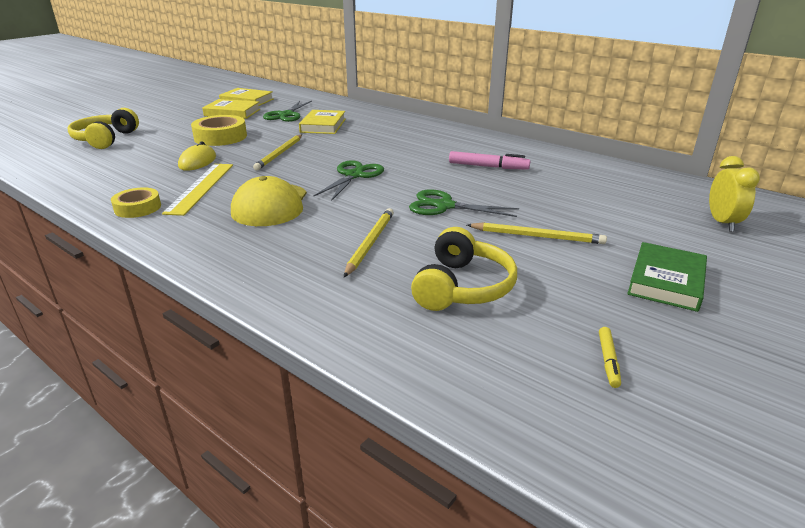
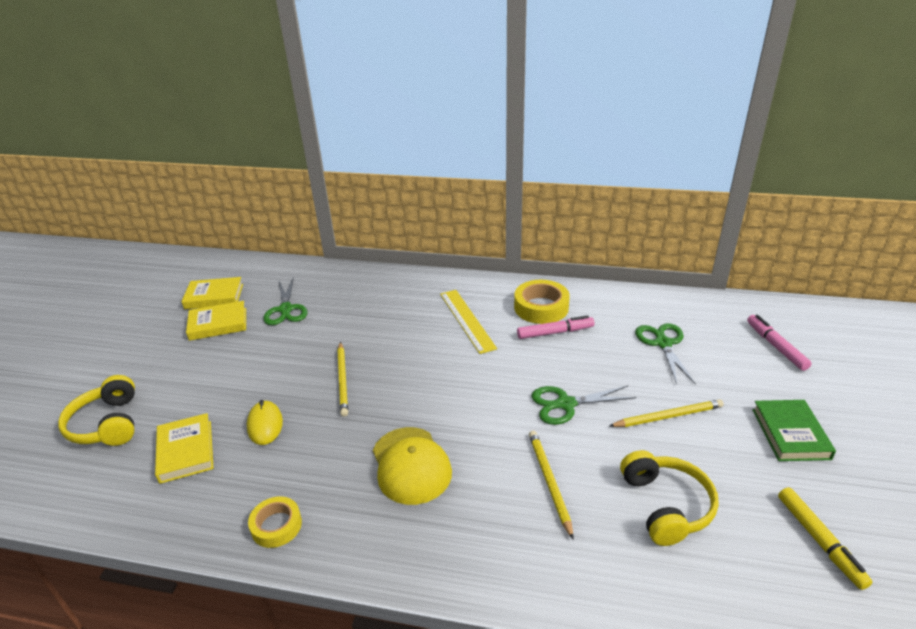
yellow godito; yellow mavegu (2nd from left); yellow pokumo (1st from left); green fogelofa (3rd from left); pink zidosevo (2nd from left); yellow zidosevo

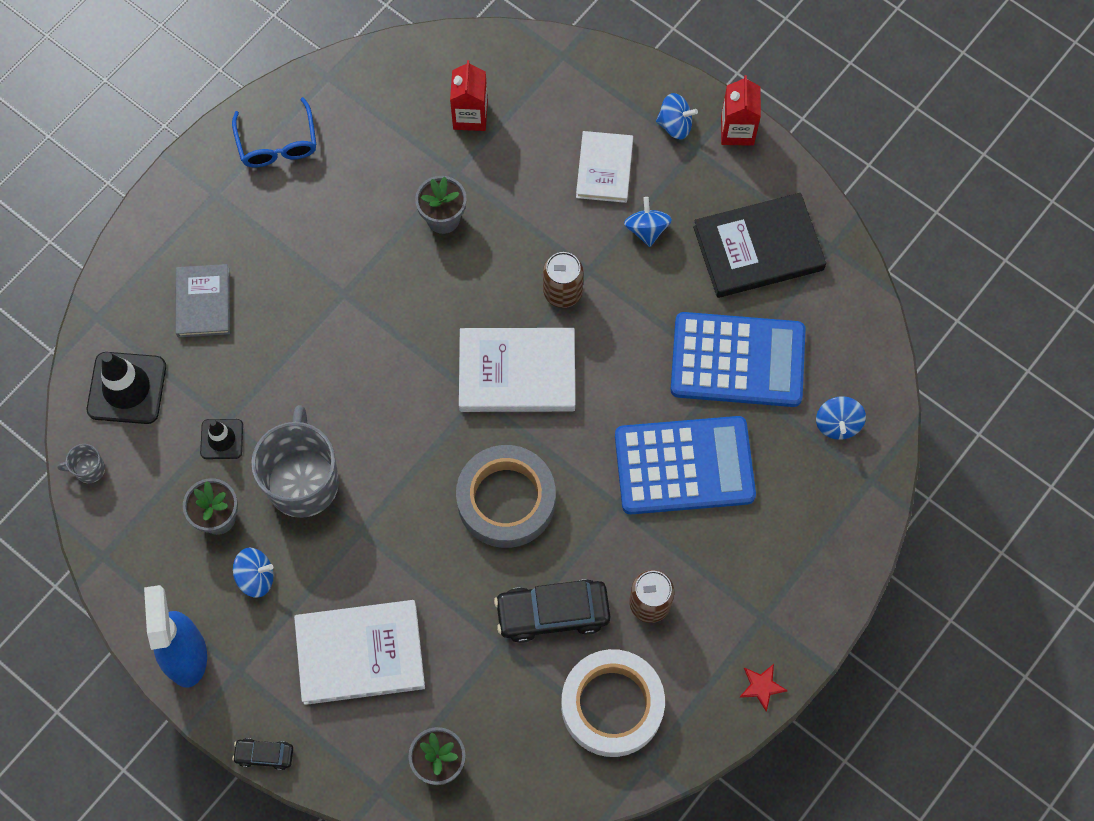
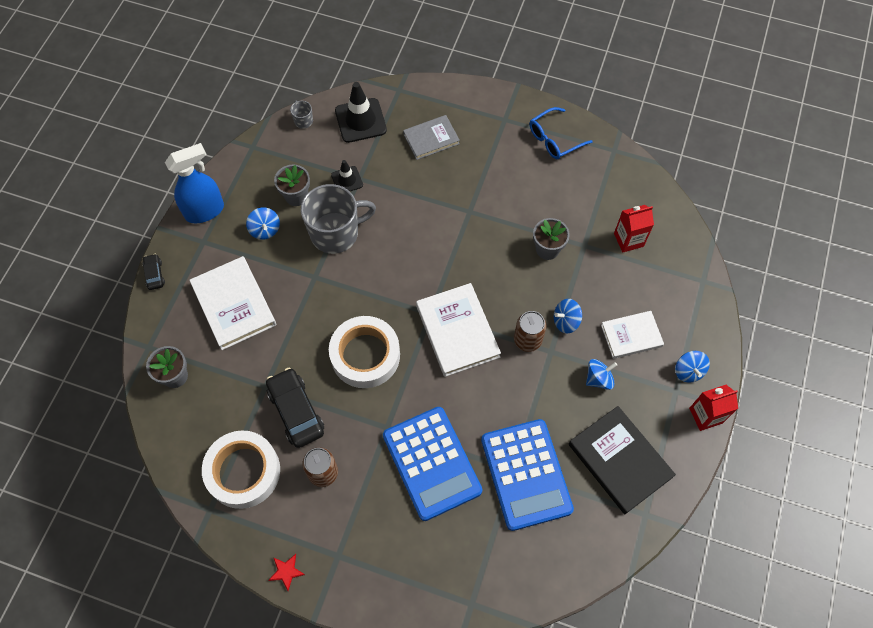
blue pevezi (2nd from left); white mavegu (2nd from left)

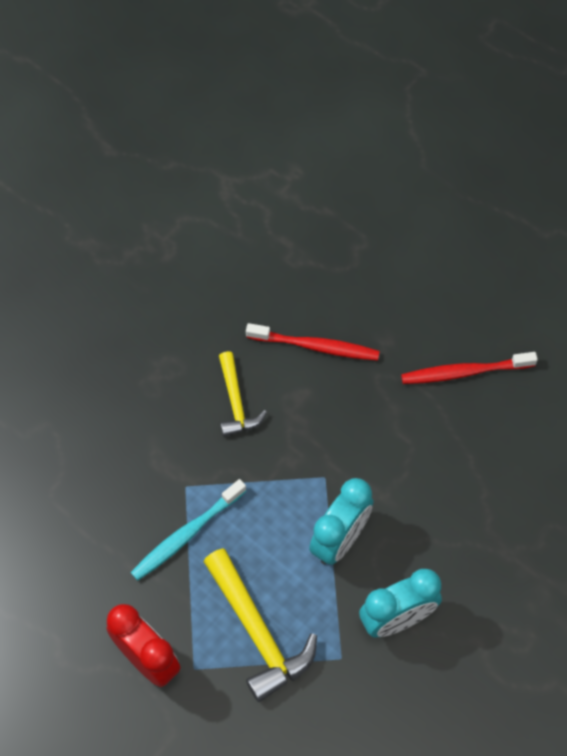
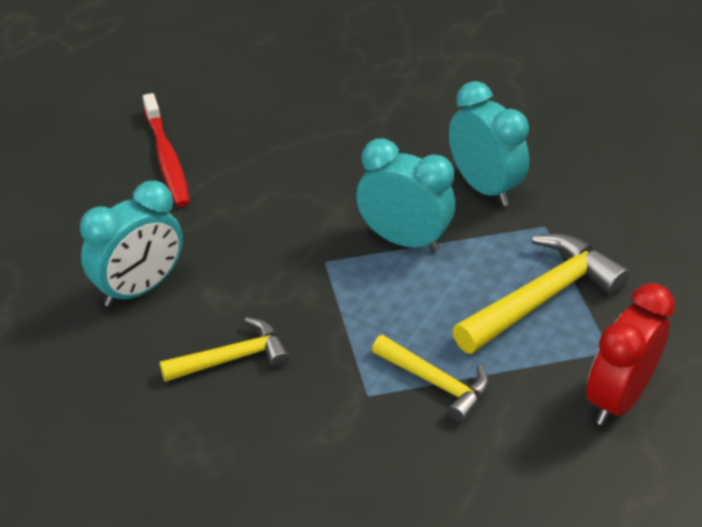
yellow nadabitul (2nd from left); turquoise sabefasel (1st from left)

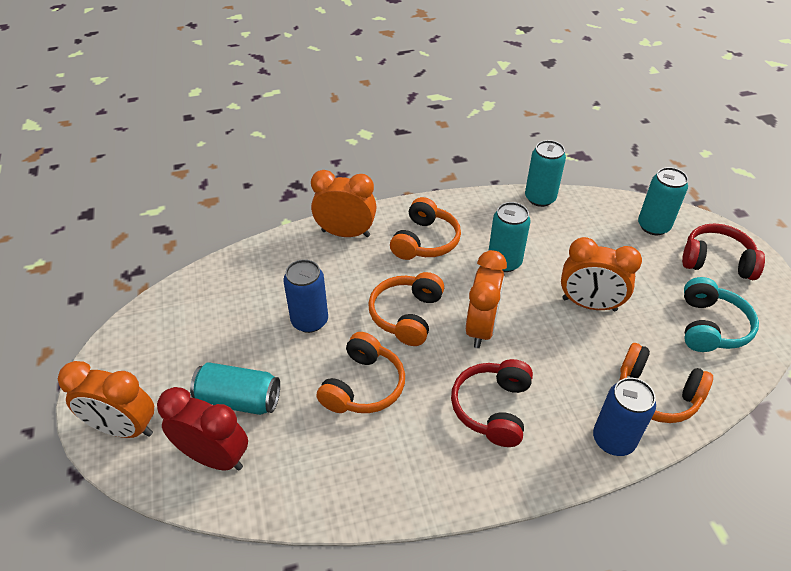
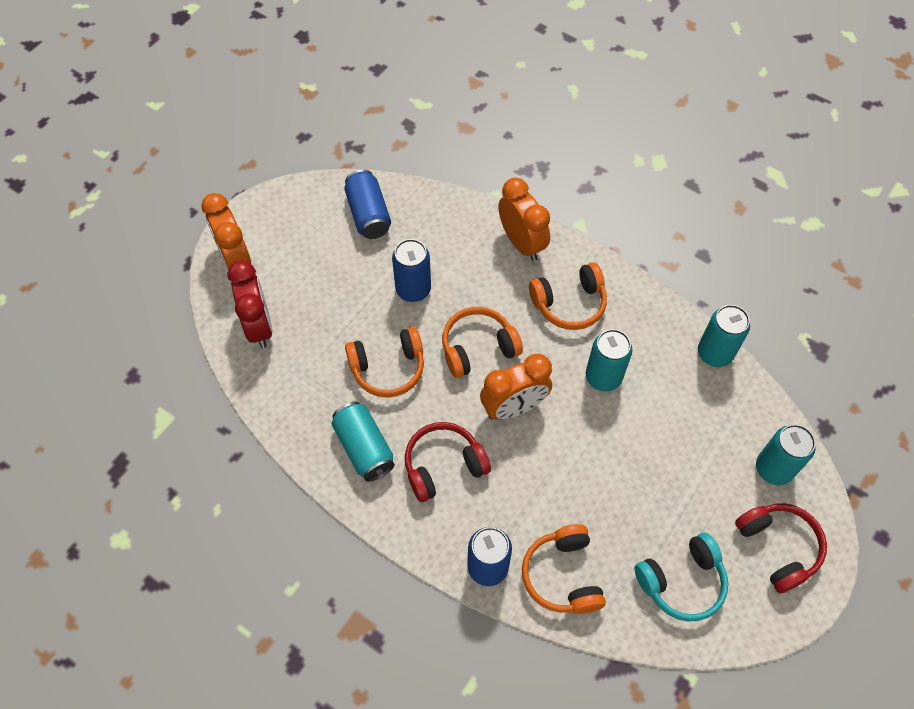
orange sabefasel (4th from left in the first image); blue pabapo (1st from left); turquoise pabapo (1st from left)

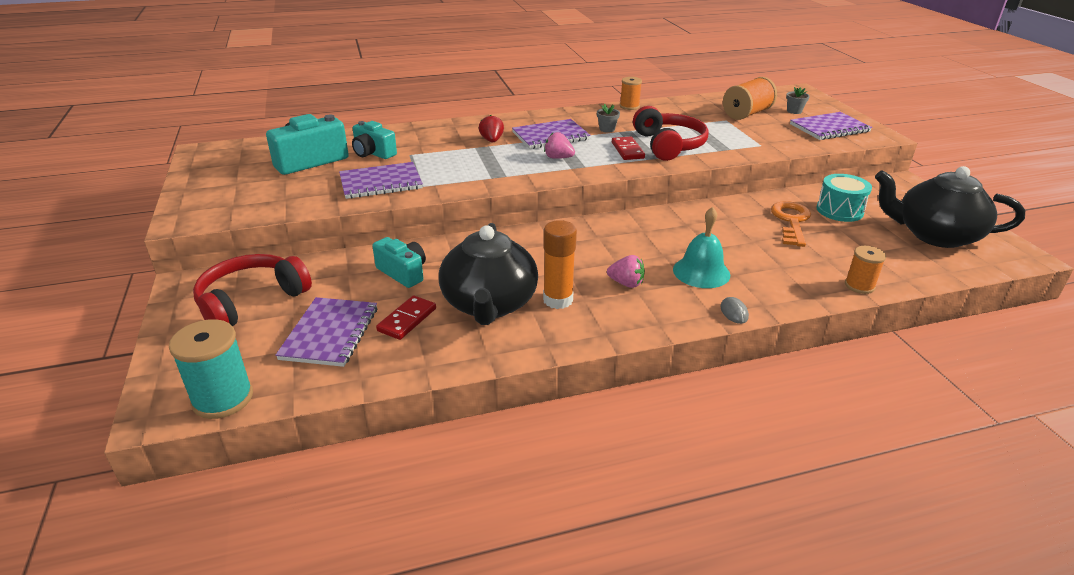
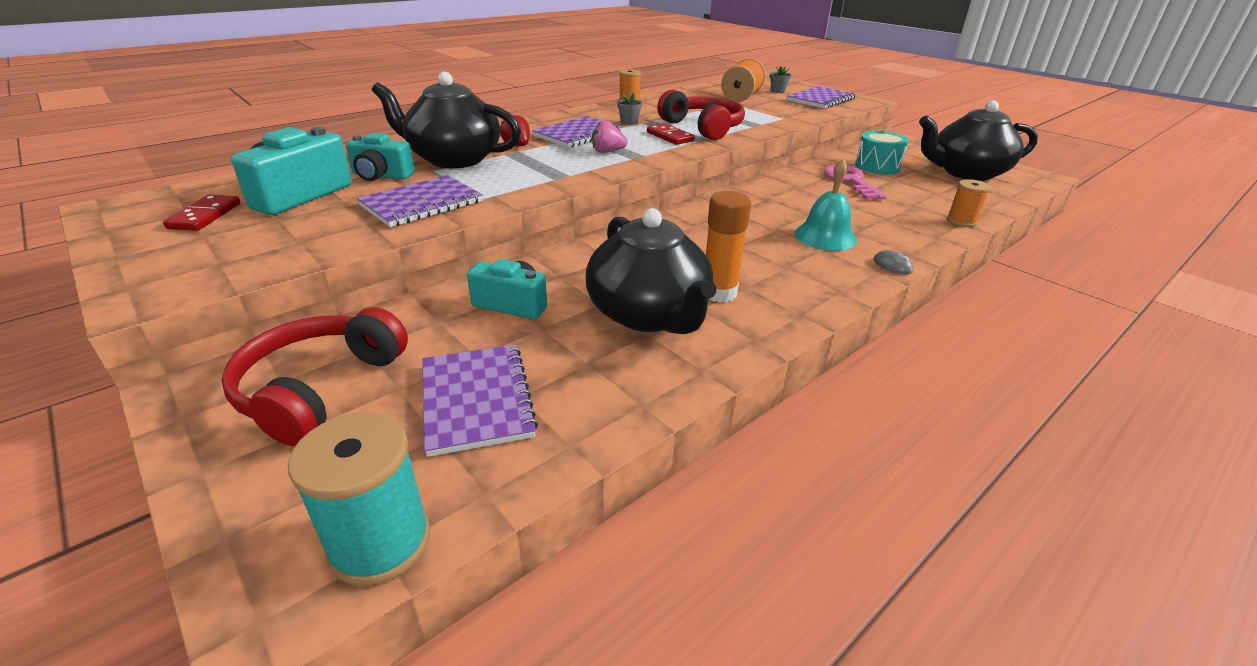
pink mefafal (2nd from left in the first image); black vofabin (1st from left); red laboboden (1st from left); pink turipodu

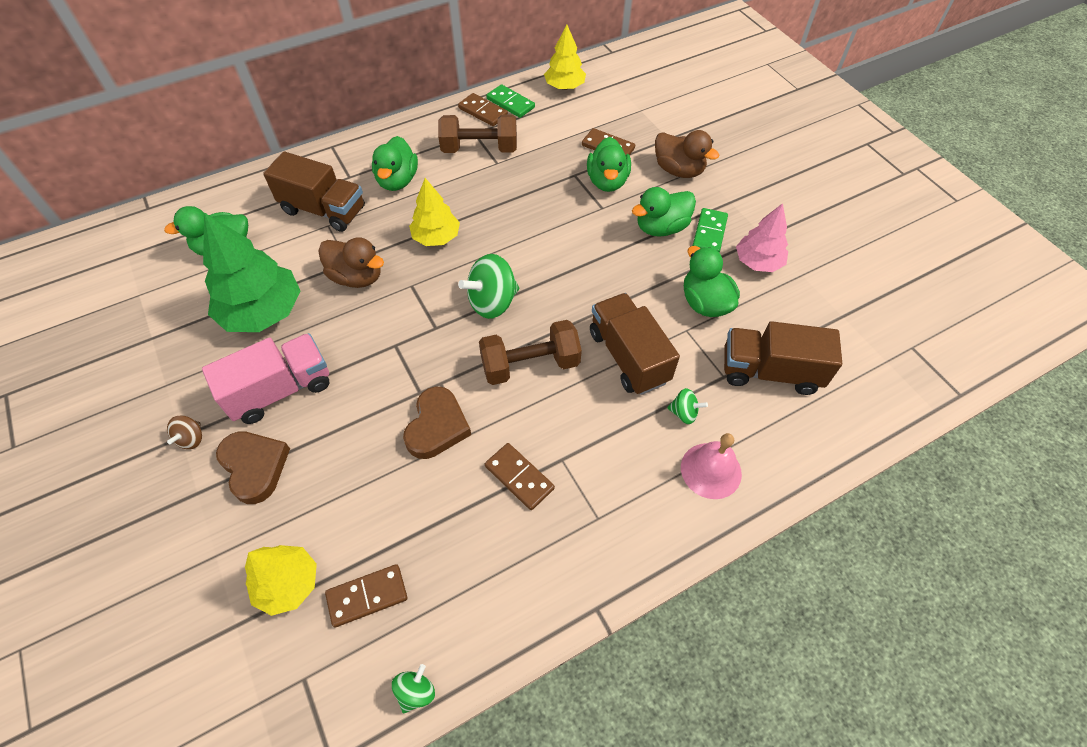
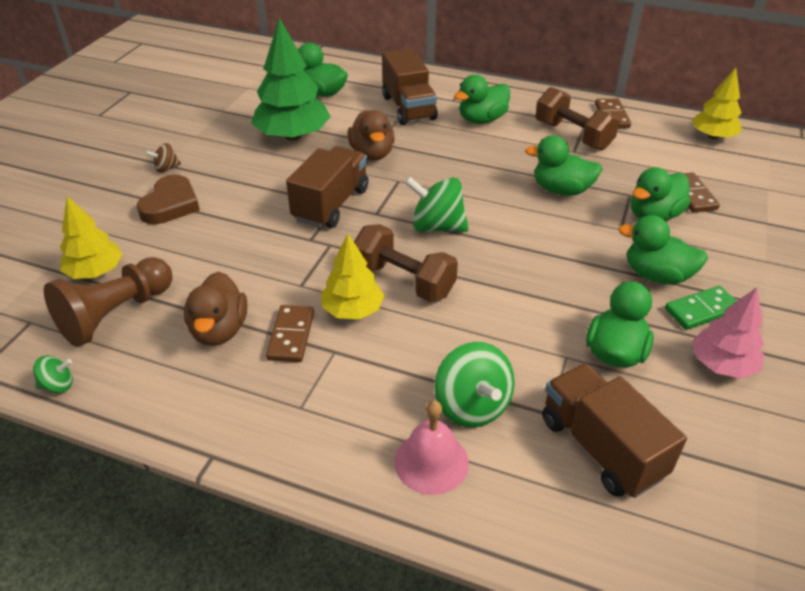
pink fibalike; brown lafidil (2nd from left in the first image); green laboboden (1st from left in the first image); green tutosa (3rd from left); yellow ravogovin (2nd from left); brown fibalike (1st from left); brown tutosa (1st from left); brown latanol; green pevezi (3rd from left)

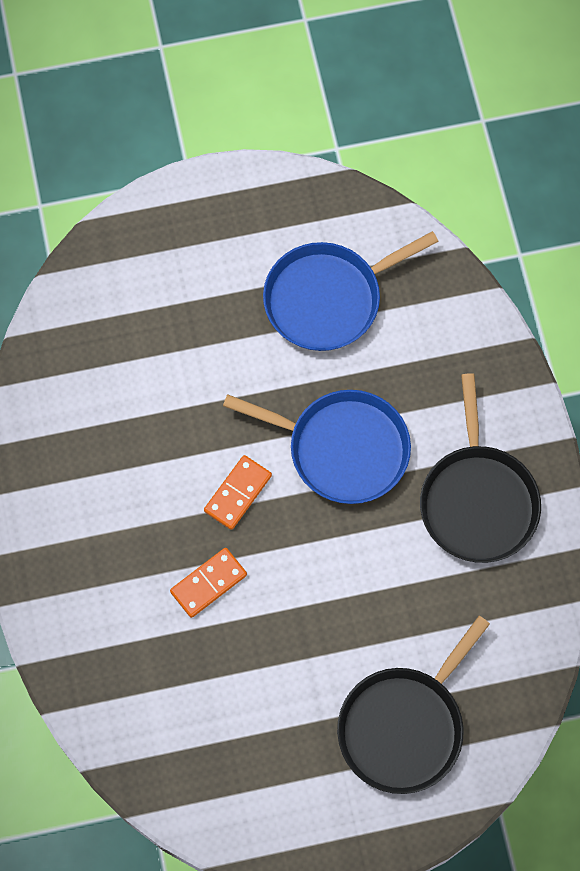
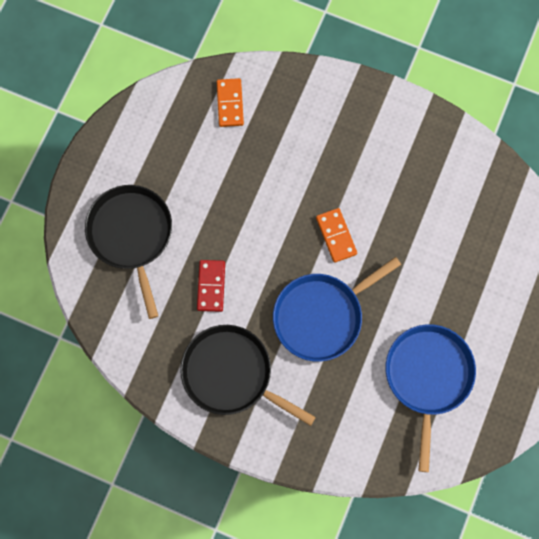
red laboboden; orange laboboden (1st from left)

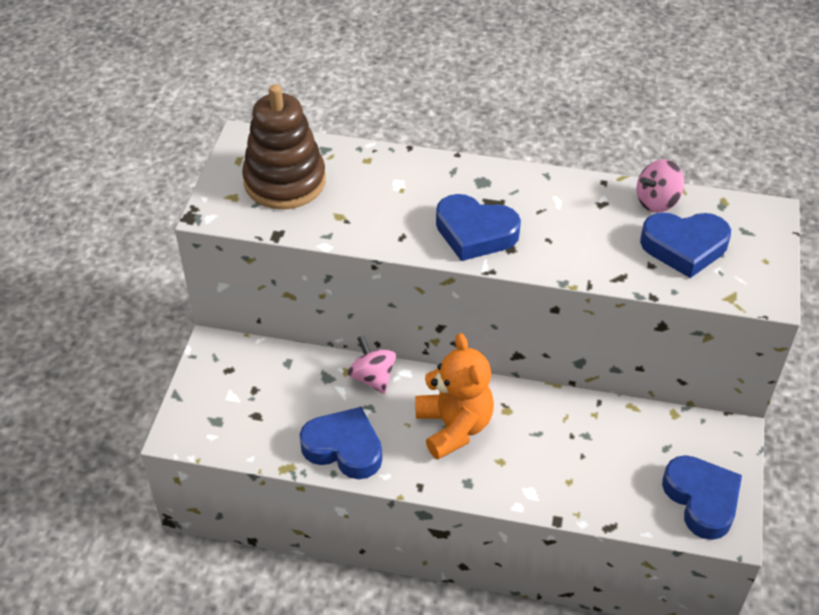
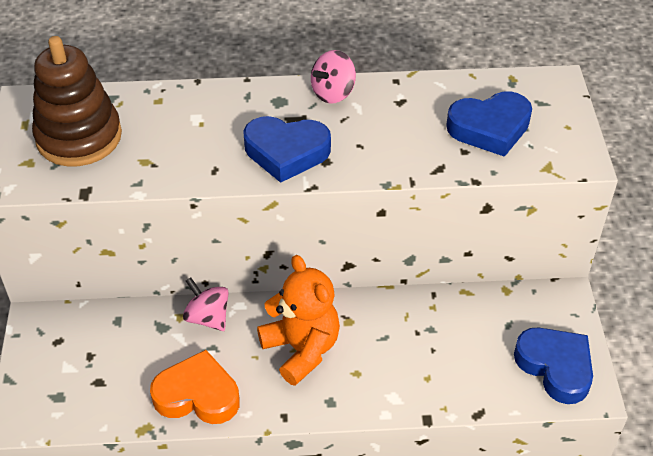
pink pevezi (2nd from left); orange lafidil

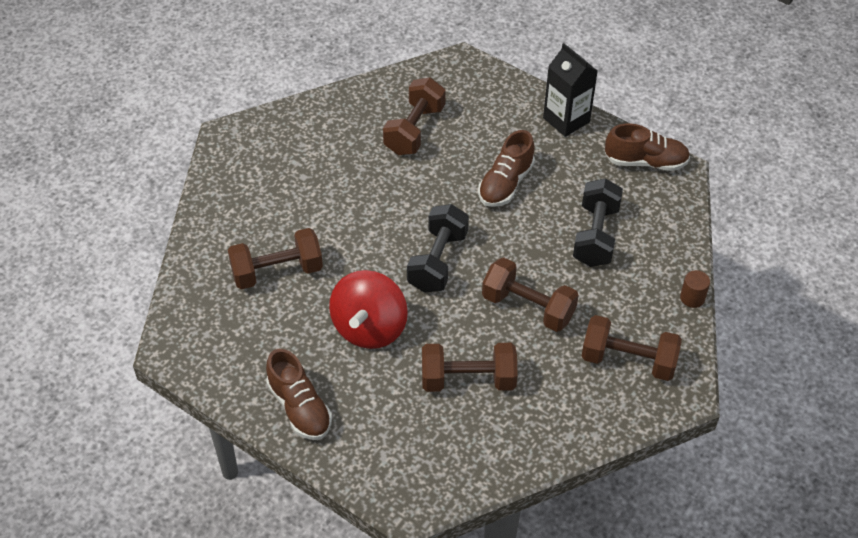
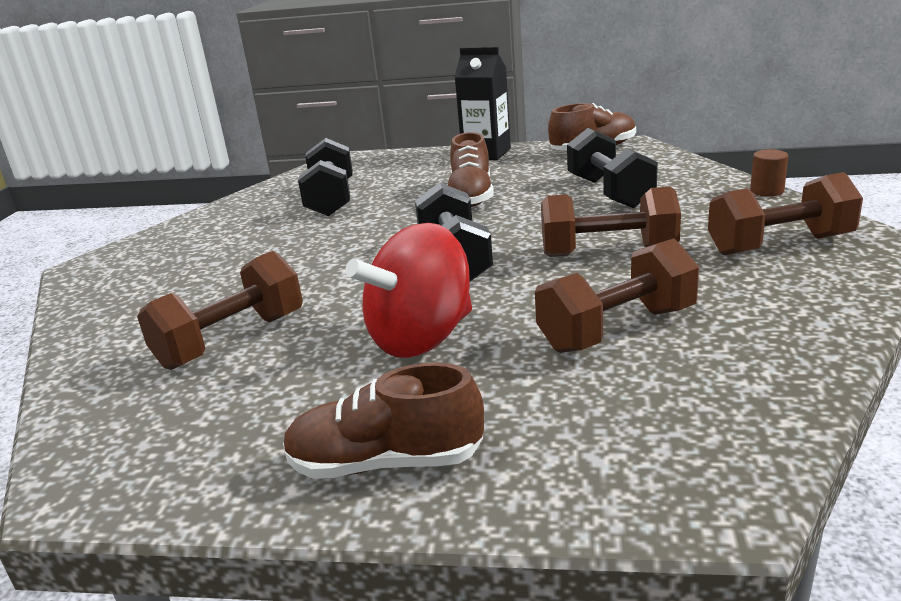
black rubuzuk (1st from left); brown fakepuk (1st from left); red pevezi

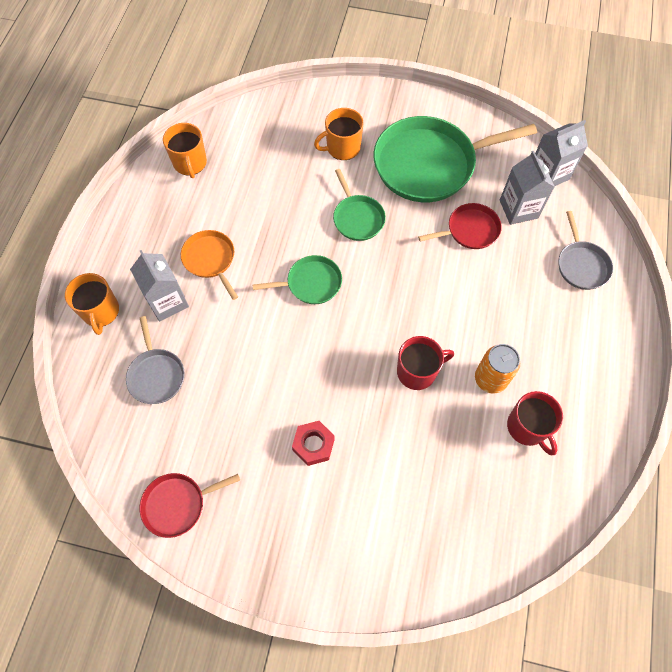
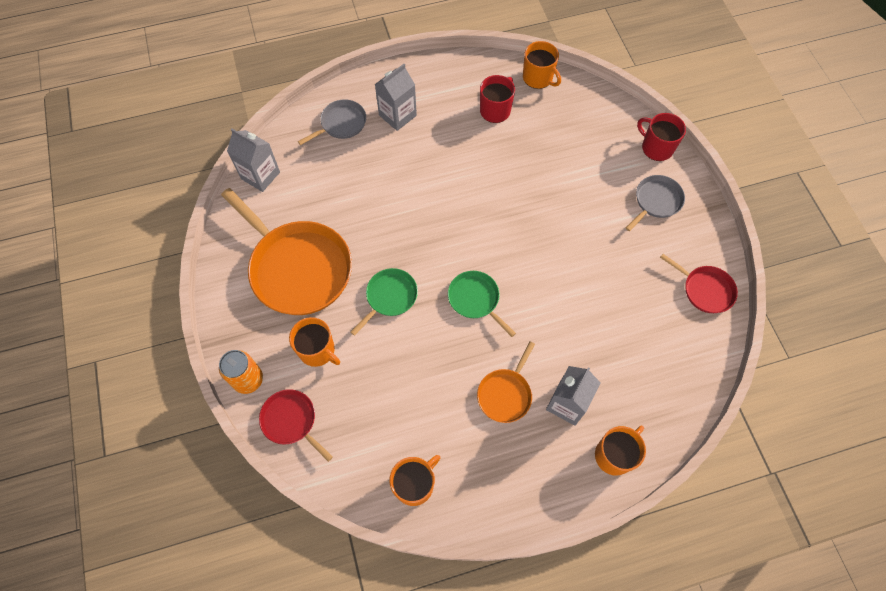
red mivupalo; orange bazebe (3rd from left); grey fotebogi (2nd from left); red bazebe (2nd from left); red fotebogi (1st from left); orange pabapo; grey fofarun (2nd from left); orange fotebogi (1st from left)

